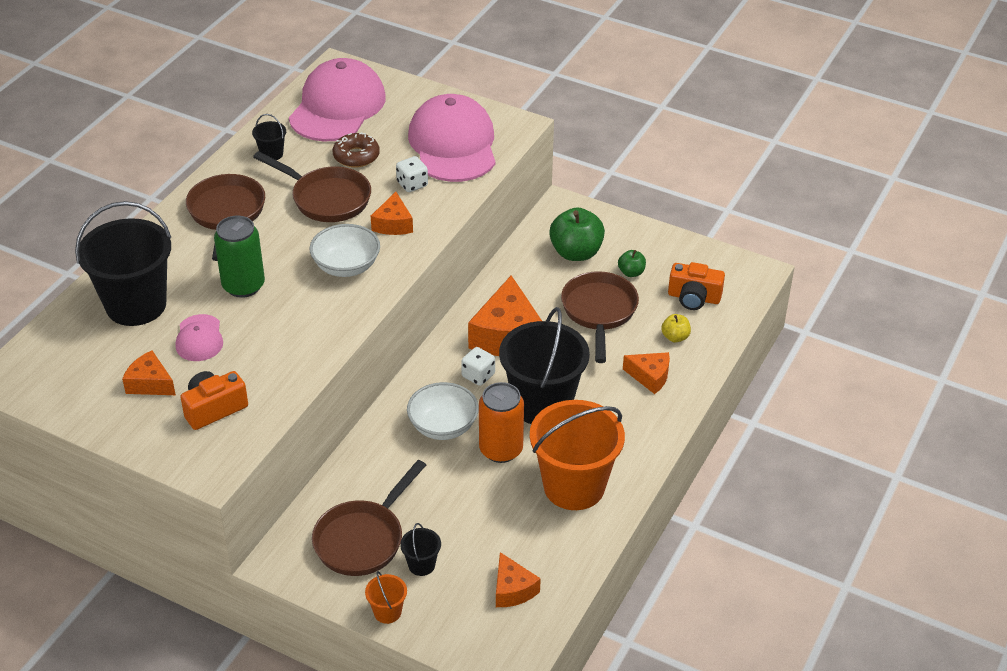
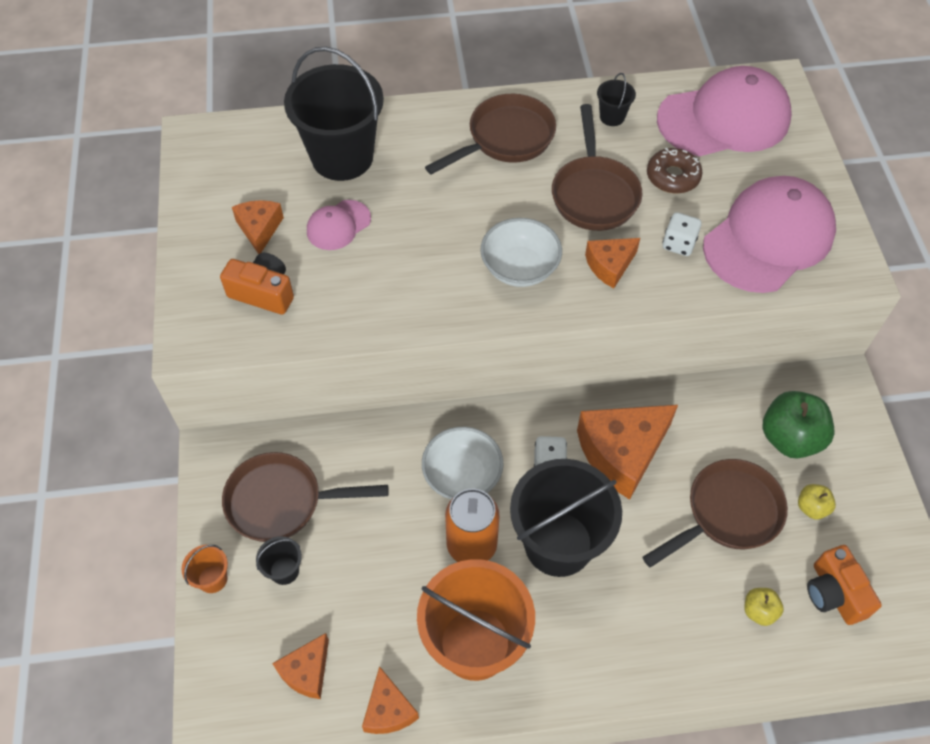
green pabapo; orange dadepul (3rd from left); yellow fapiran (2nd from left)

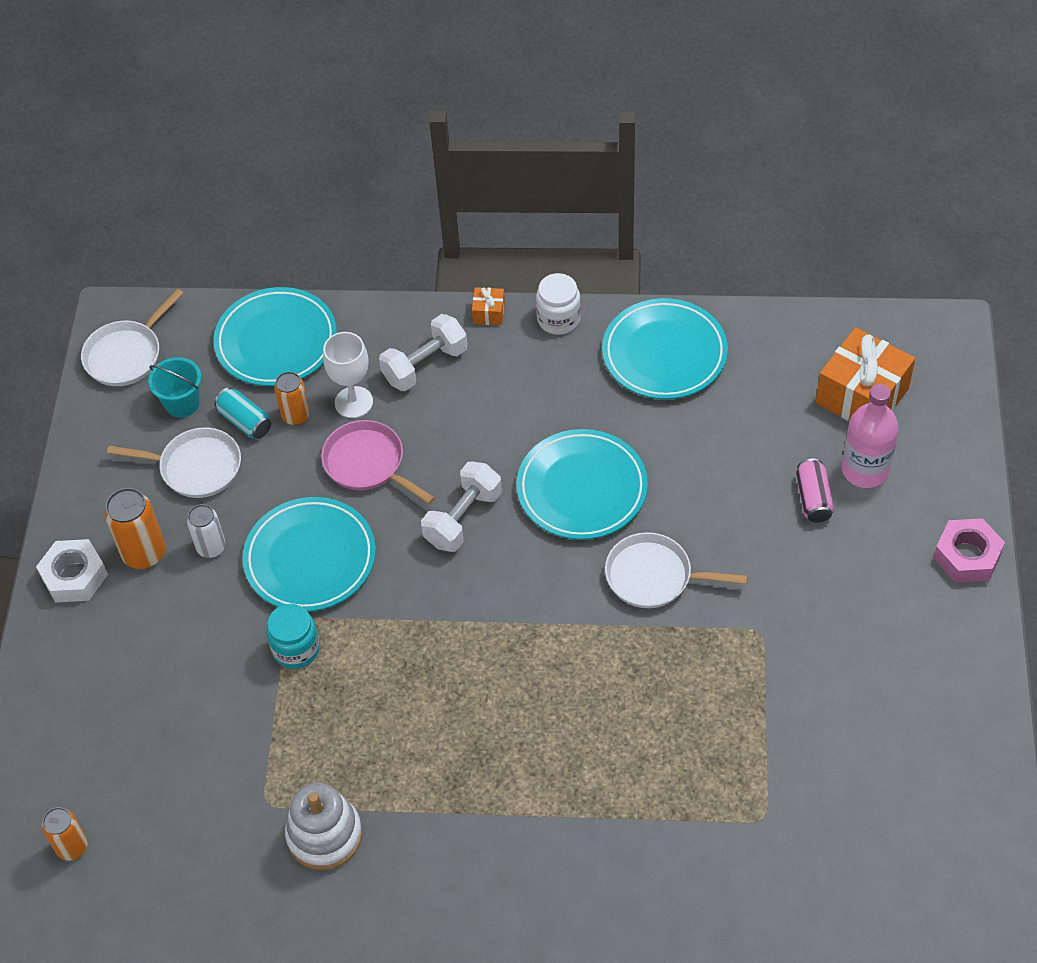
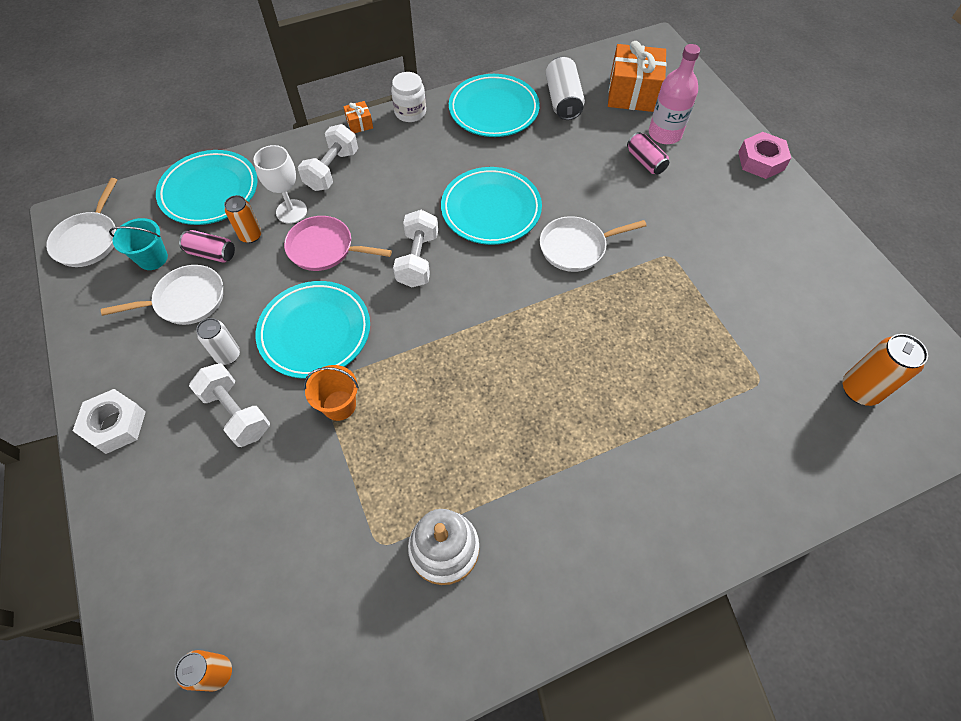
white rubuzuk (1st from left); white pabapo (2nd from left); orange pabapo (3rd from left); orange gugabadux; pink pabapo (1st from left)

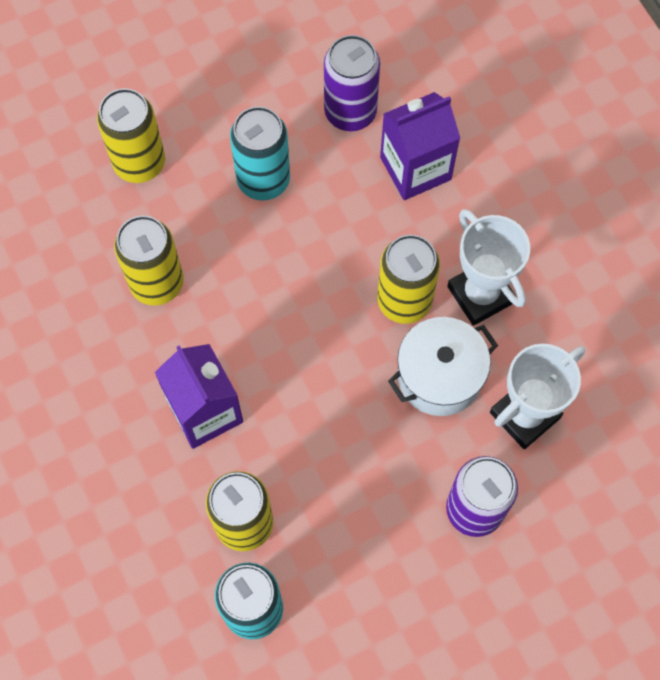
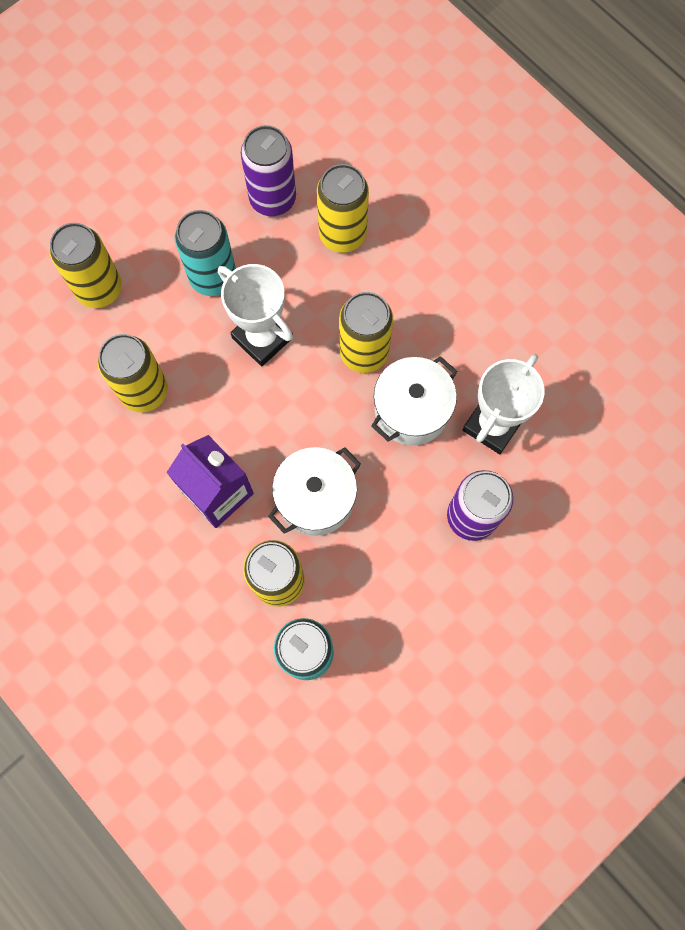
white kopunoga (1st from left); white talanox (1st from left); yellow pabapo (4th from left)

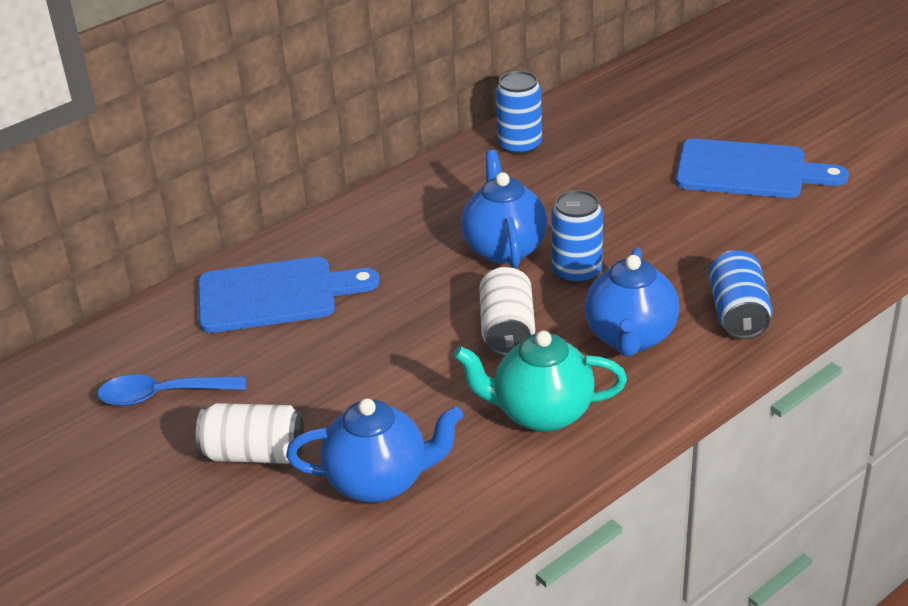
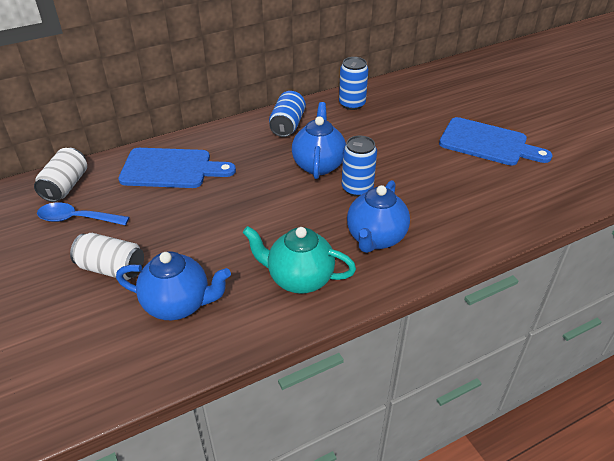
white pabapo (1st from left); blue pabapo (1st from left)

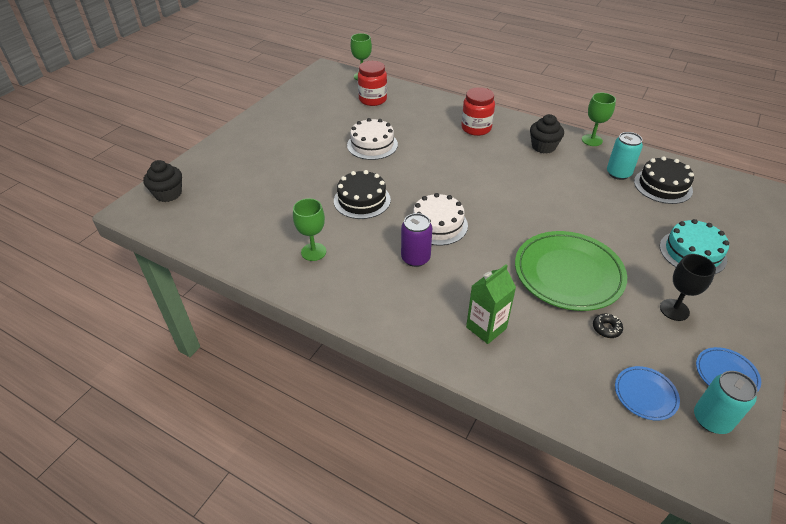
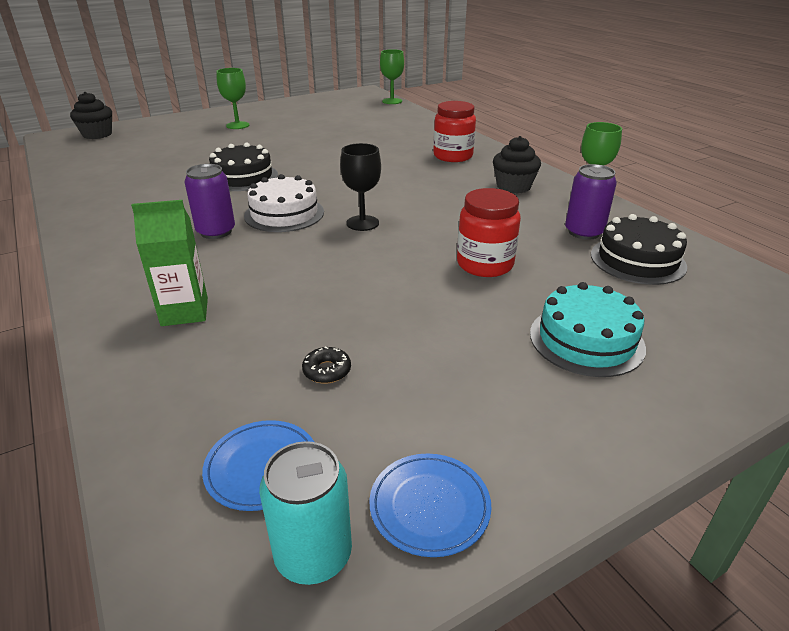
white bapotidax (1st from left in the first image); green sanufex; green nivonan (1st from left); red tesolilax (2nd from left); black nivonan; purple pabapo (2nd from left)

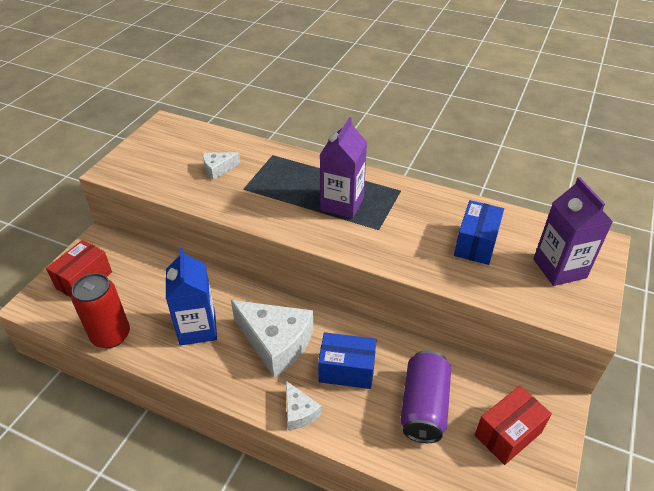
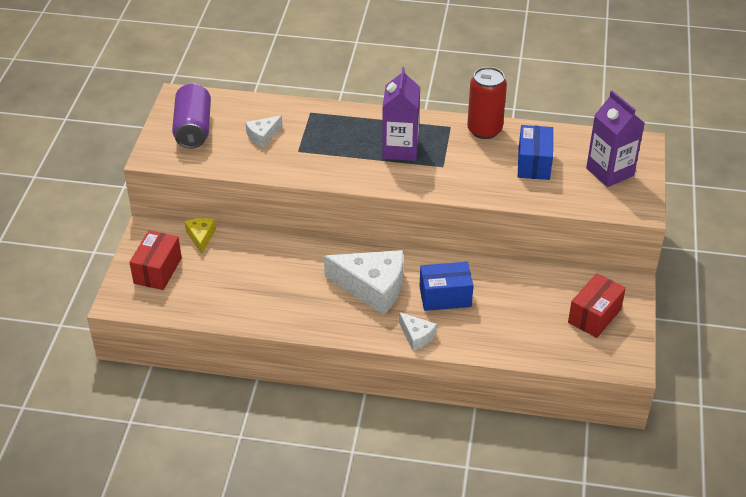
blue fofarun; yellow dadepul; red pabapo; purple pabapo

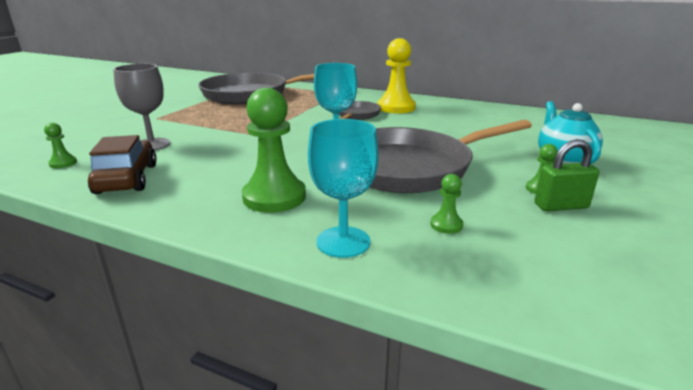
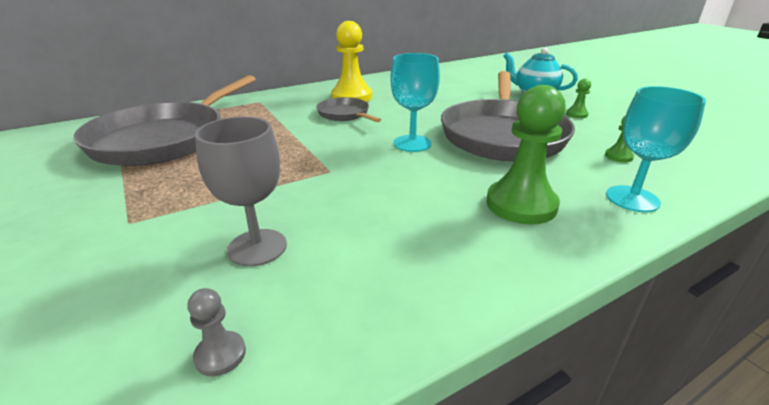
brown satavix; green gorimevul; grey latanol

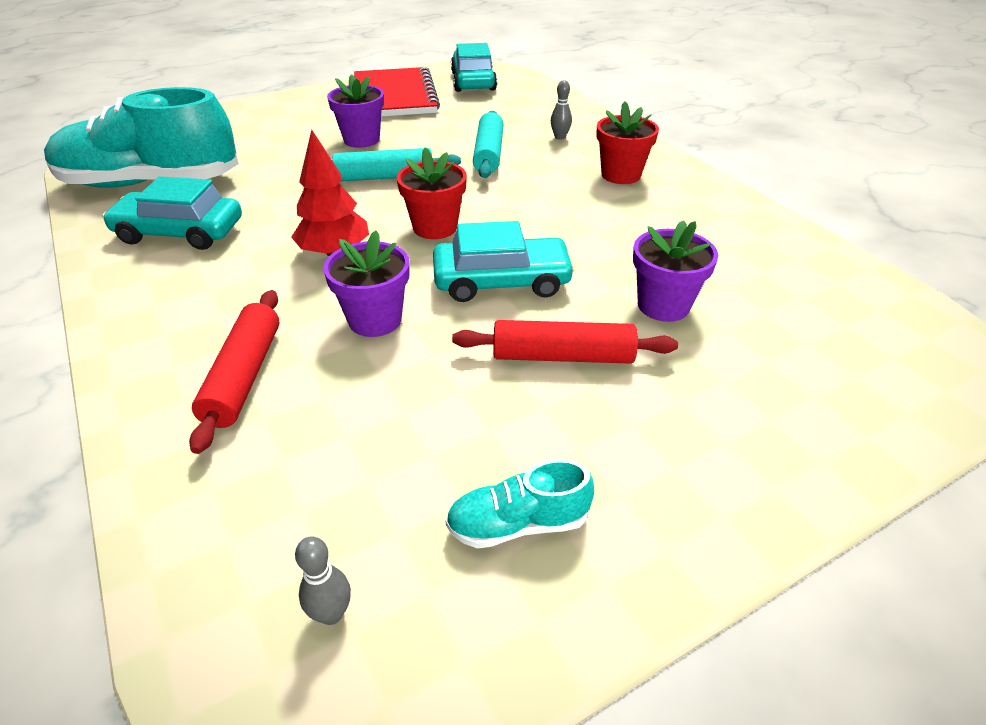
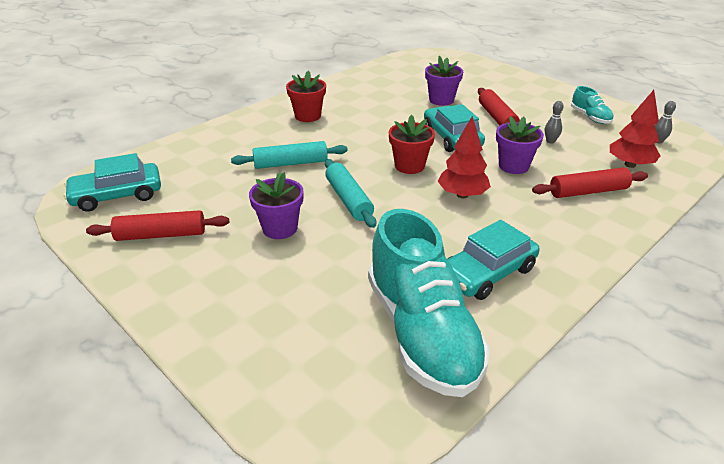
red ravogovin (2nd from left); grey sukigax (1st from left); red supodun (1st from left); turquoise satavix (3rd from left)

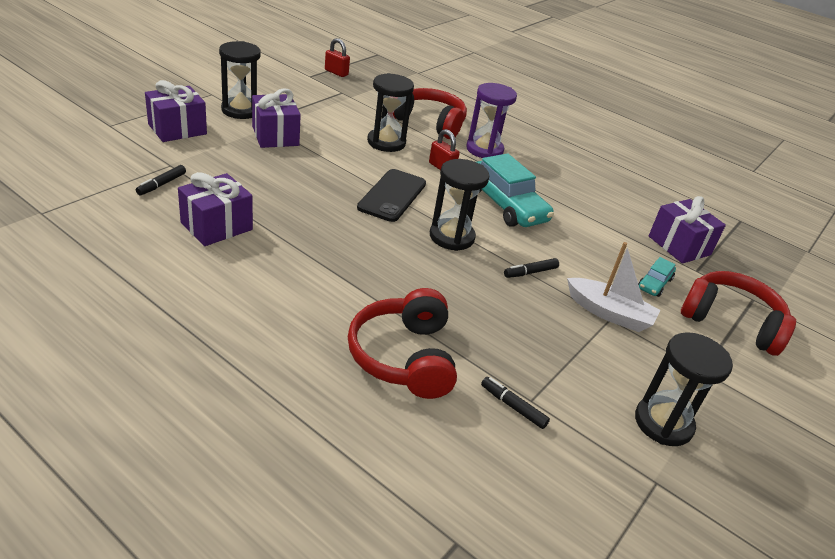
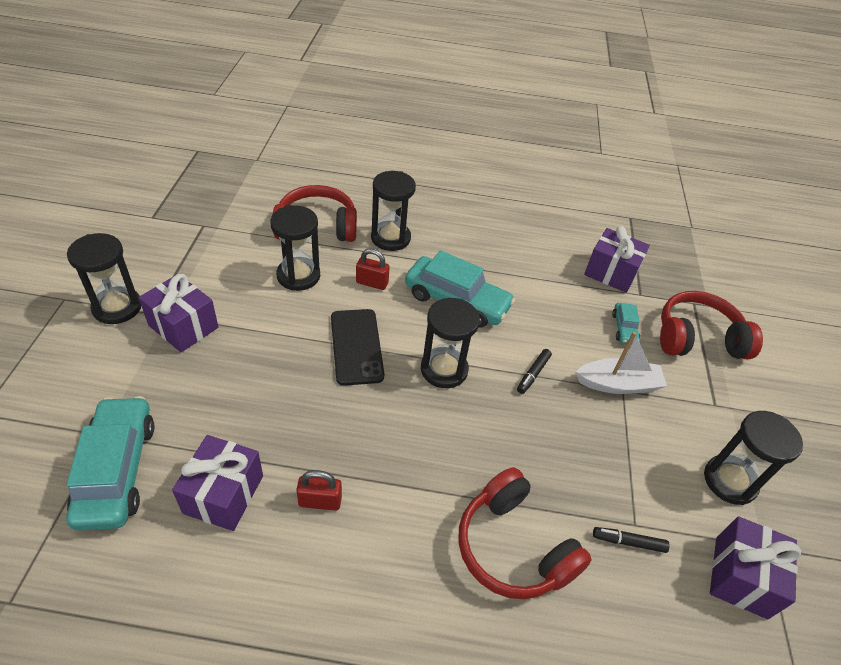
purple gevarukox (4th from left); red gorimevul (1st from left); turquoise satavix (1st from left); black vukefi (3rd from left)

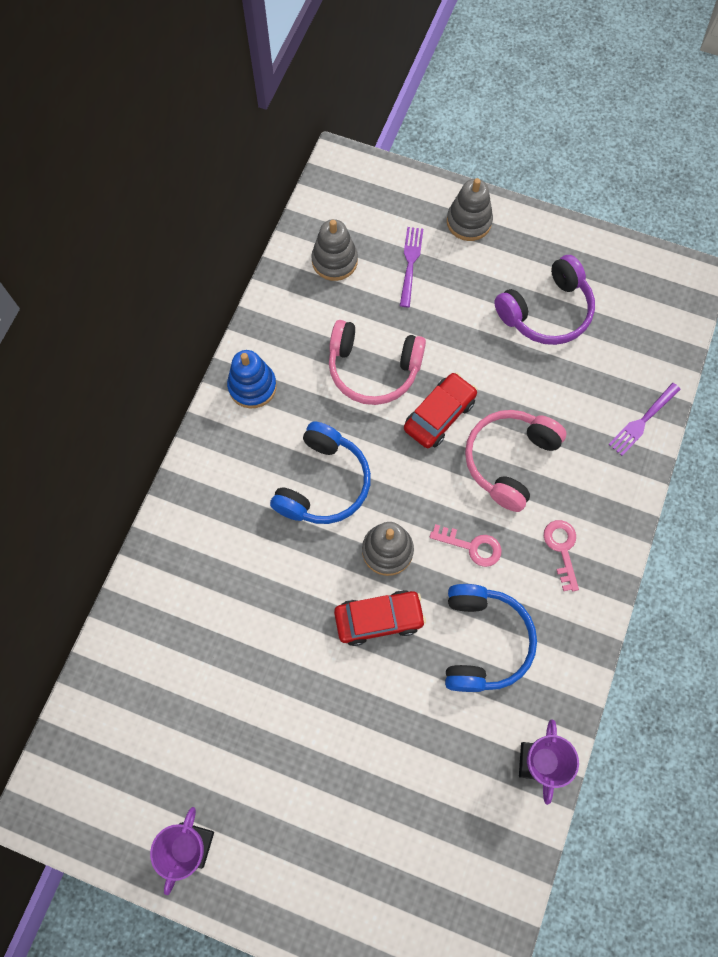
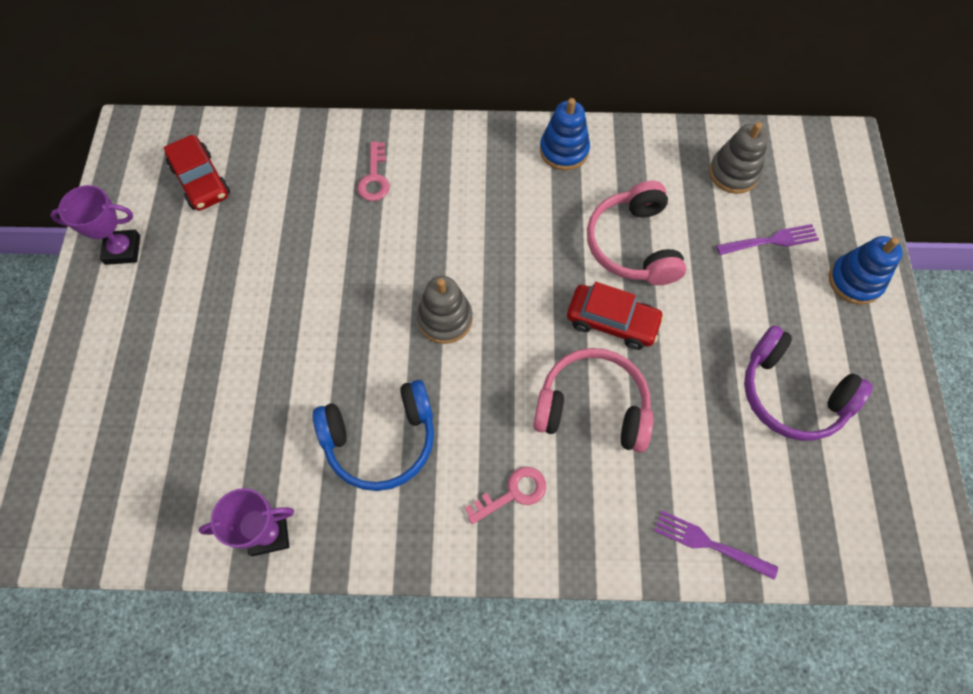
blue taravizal (1st from left in the first image); red satavix (1st from left); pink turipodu (1st from left); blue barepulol (2nd from left)

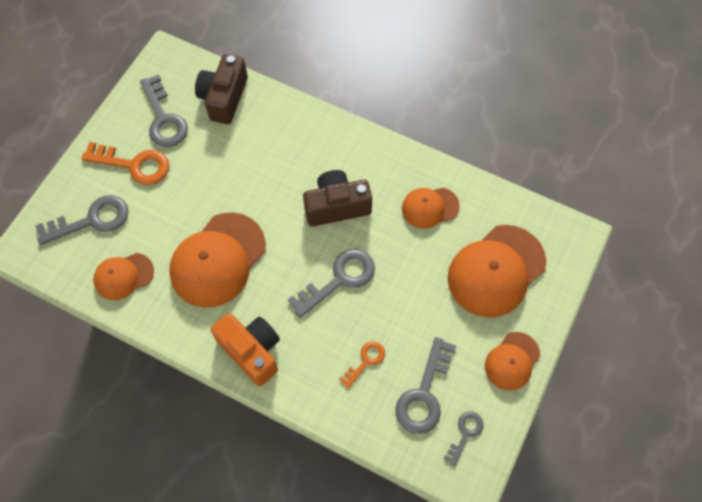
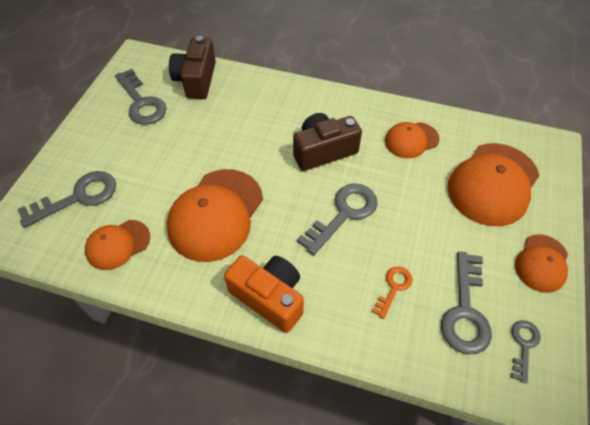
orange turipodu (1st from left in the first image)

